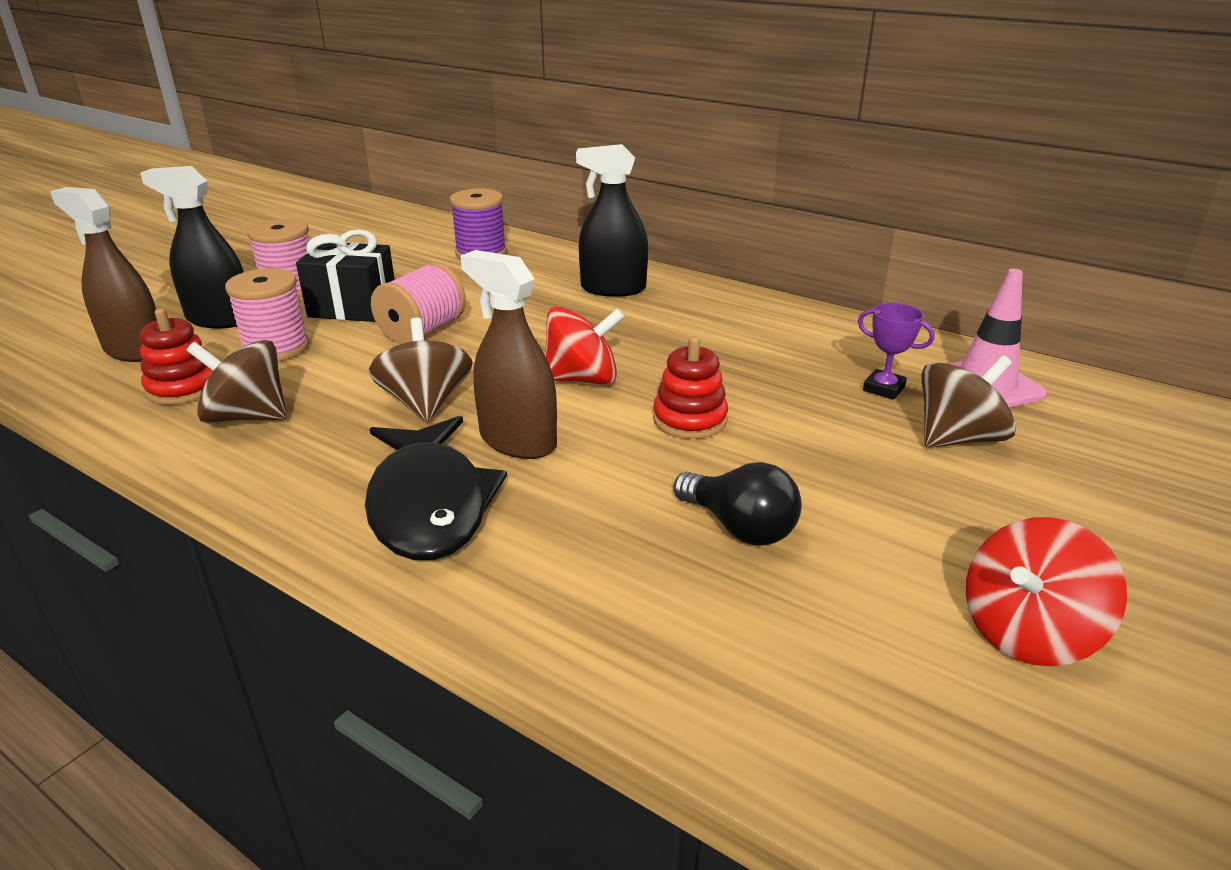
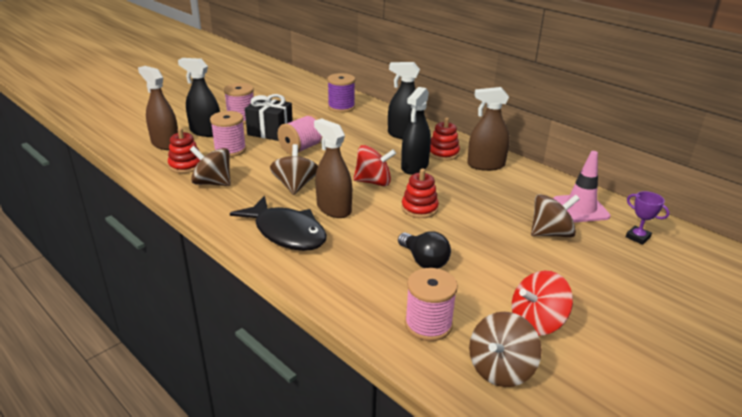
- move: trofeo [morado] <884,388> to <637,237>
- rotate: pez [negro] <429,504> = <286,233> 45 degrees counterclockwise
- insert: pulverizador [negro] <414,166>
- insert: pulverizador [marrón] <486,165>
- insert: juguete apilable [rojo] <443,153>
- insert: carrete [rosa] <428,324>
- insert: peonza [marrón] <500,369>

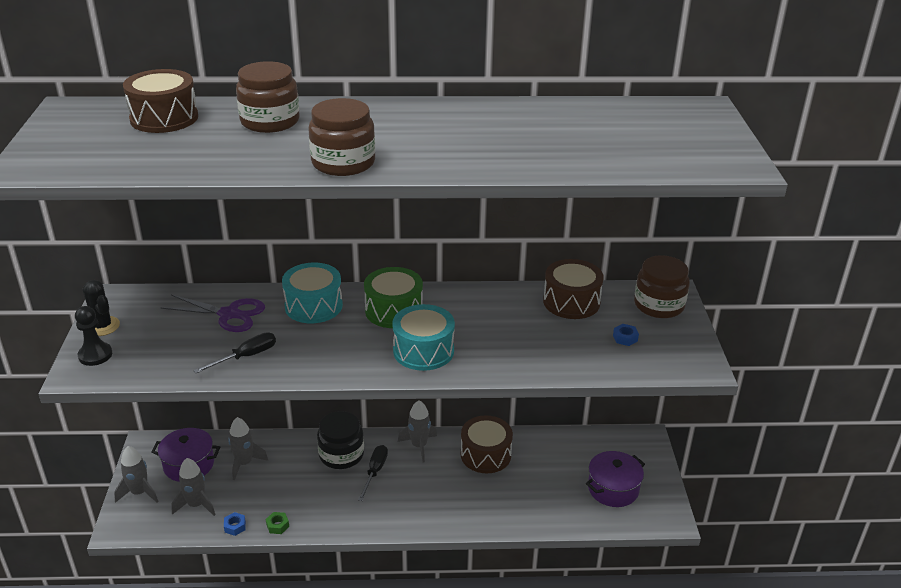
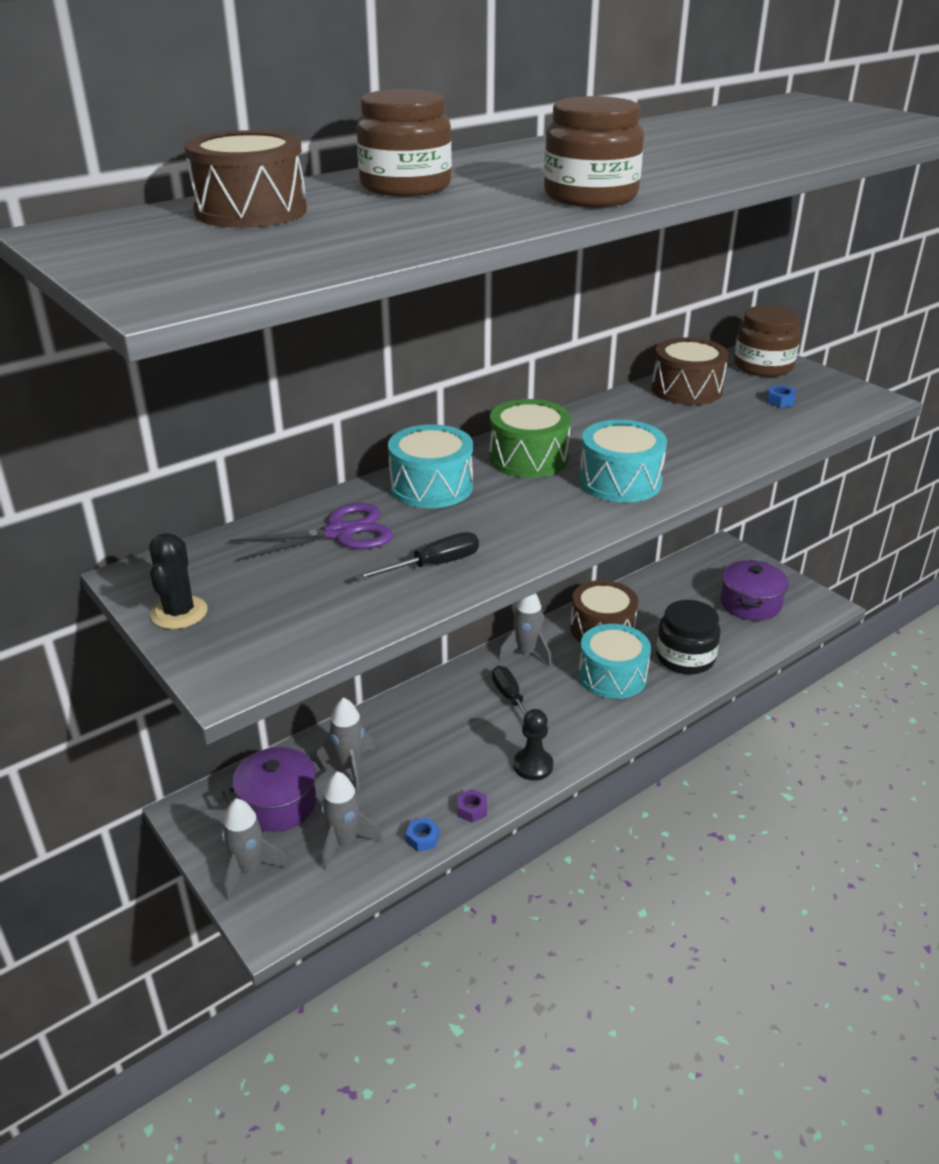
- rotate: cactus [negro] <102,326> = <179,613> 75 degrees clockwise
- move: peón [negro] <95,355> to <533,766>
- rotate: destornillador [negro] <246,356> = <433,565> 45 degrees clockwise
- move: tarro [negro] <341,454> to <685,657>
- recolor: tuerca [verde] <277,525> to tuerca [morado] <472,809>
- insert: tambor [turquesa] <612,676>

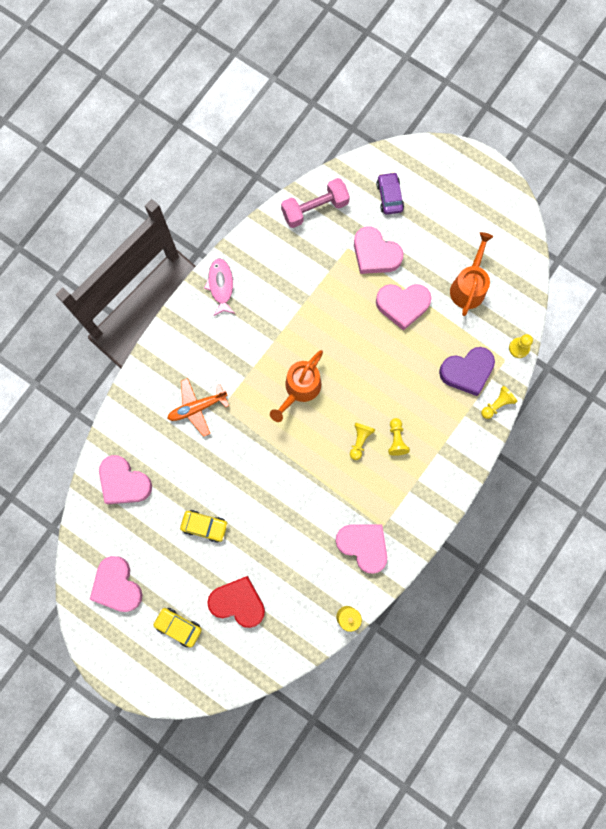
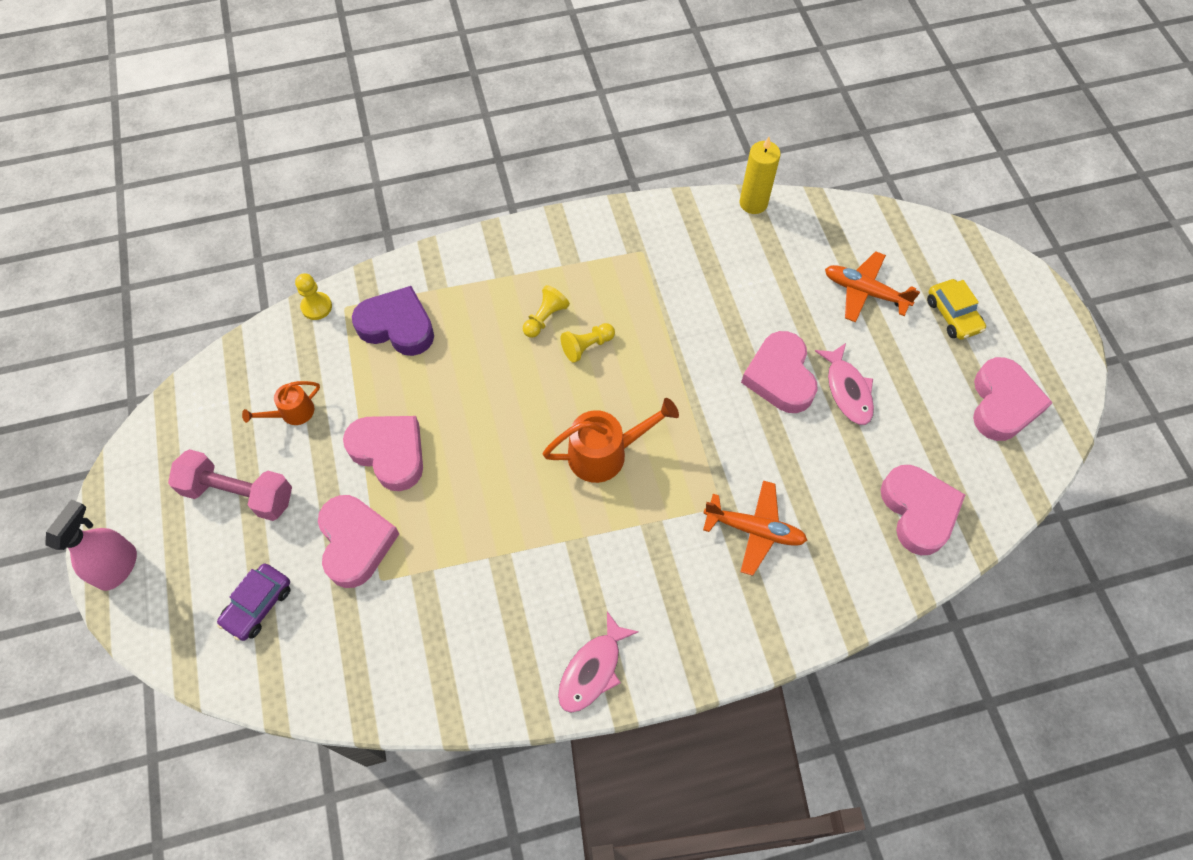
- move: mancuerna [rosa] <315,208> to <239,494>
- resize: regadera [naranja] <469,286> = <292,413> x0.59
- delete: peón [amarillo] <497,404>
- replace: coche [amarillo] <204,526> to pez [rosa] <847,390>
- move: corazón [rosa] <363,546> to <780,377>
- replace: corazón [rojo] <238,602> to avión [naranja] <864,292>
- insert: pulverizador [rosa] <118,567>

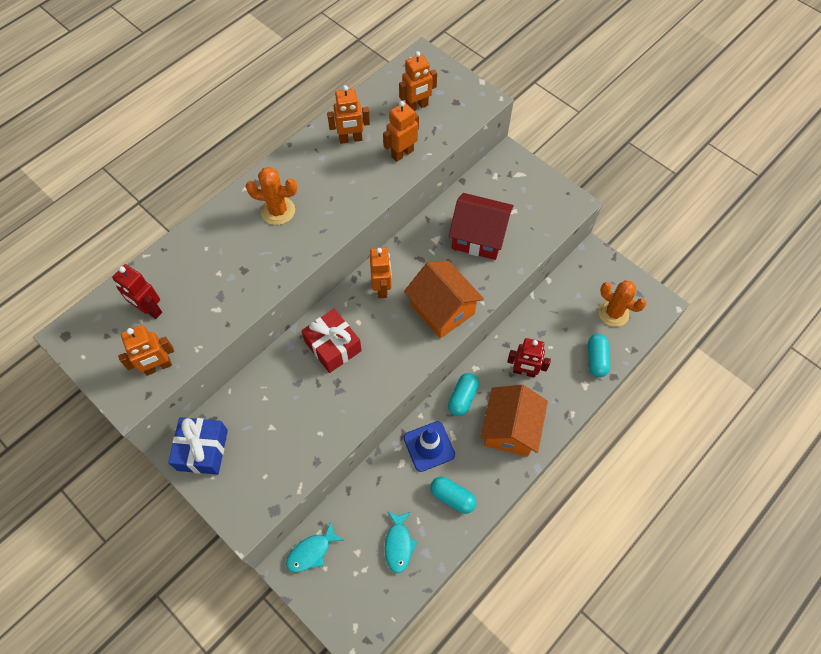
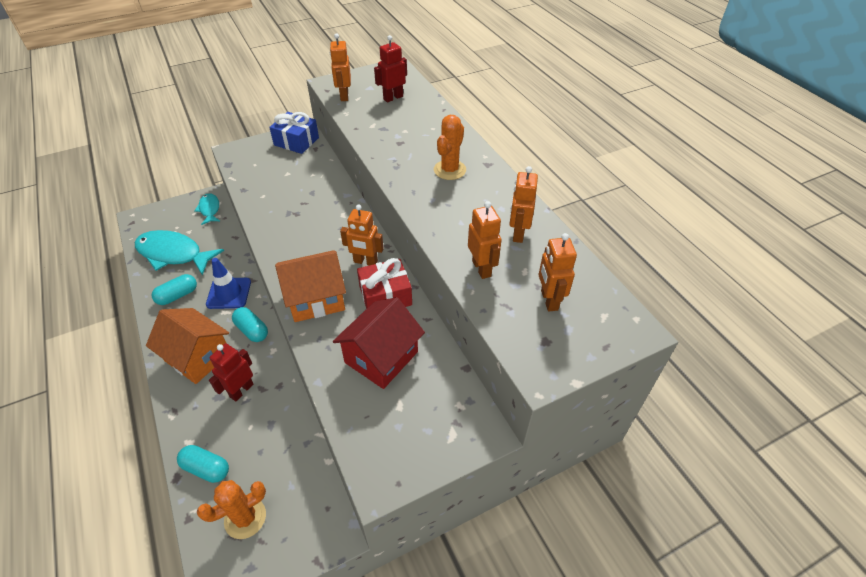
- move: regalo [rojo] <333,346> to <385,295>
- resize: pez [turquesa] <399,544> = <173,254> x1.86

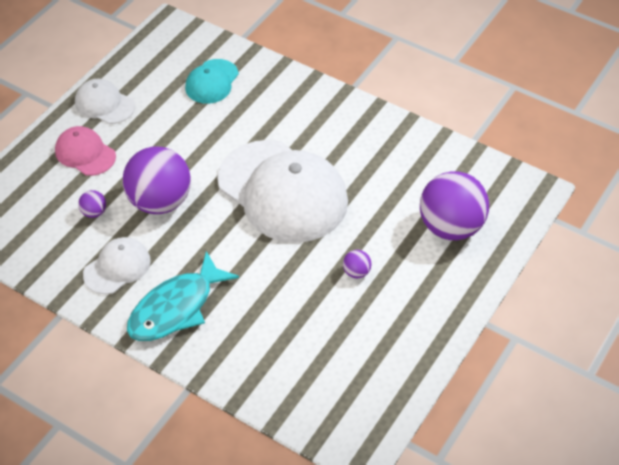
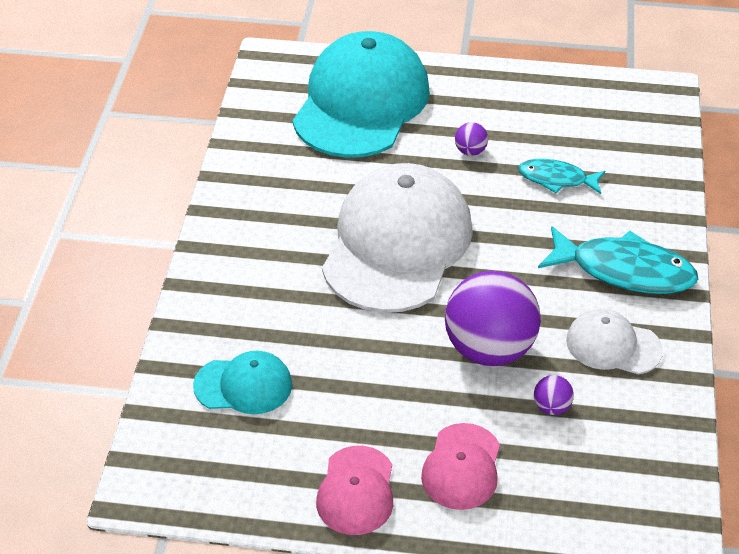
- recolor: gorra [blanco] <104,104> to gorra [rosa] <356,491>
- replace: pelota [morado] <451,227> to gorra [turquesa] <361,103>
- insert: pez [turquesa] <556,179>

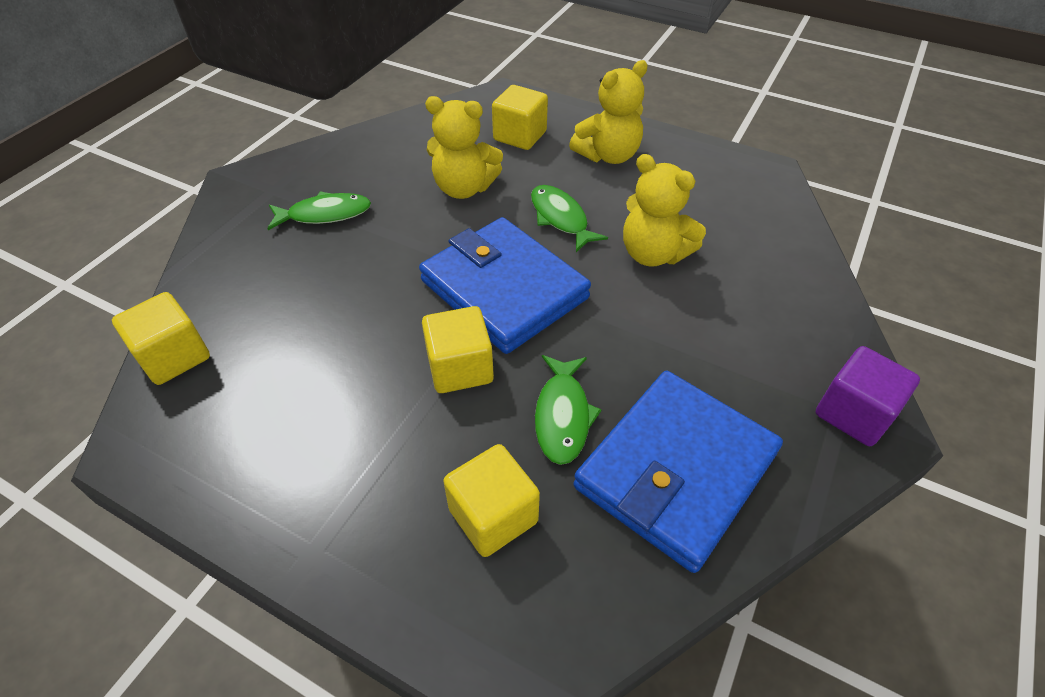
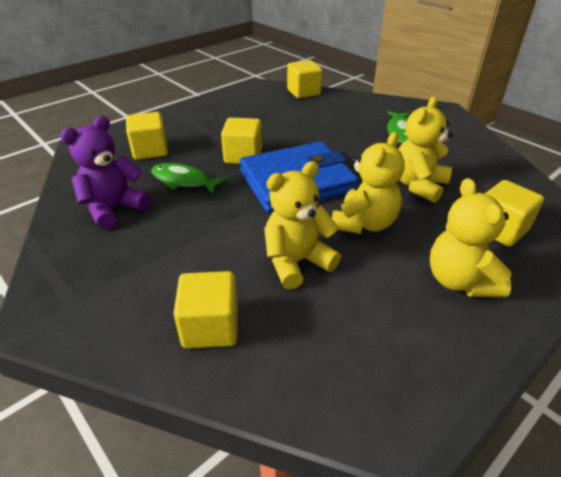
- replace: pez [verde] <560,218> to osito [amarillo] <364,223>
- delete: cubo [morado] <853,413>
- replace: cartera [azul] <676,471> to osito [morado] <114,209>
- insert: cubo [amarillo] <210,327>

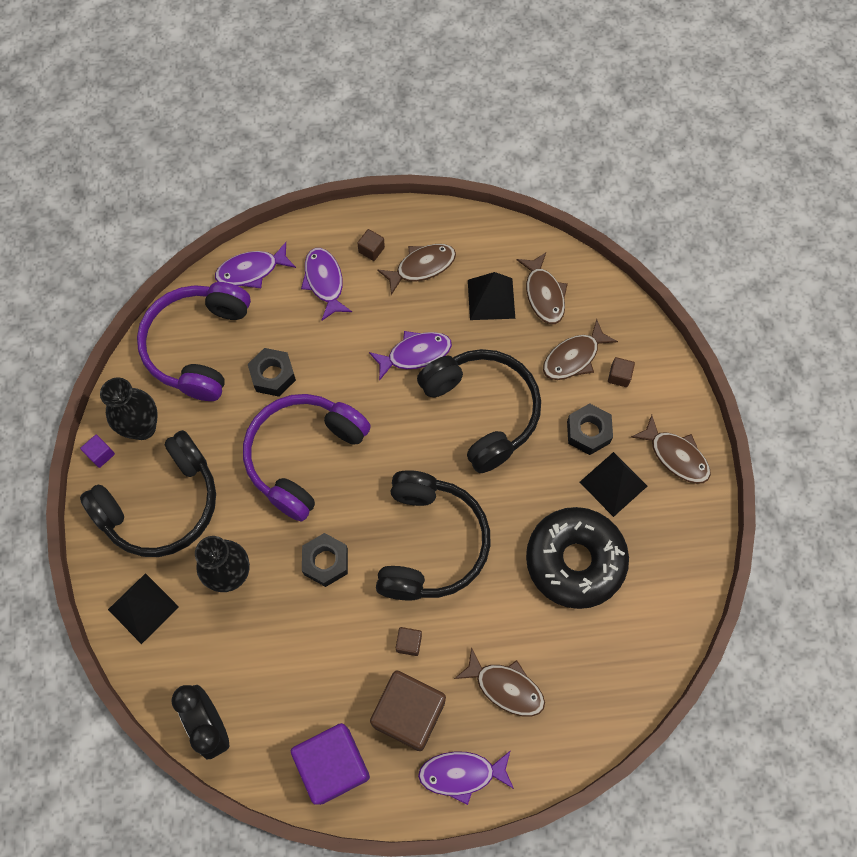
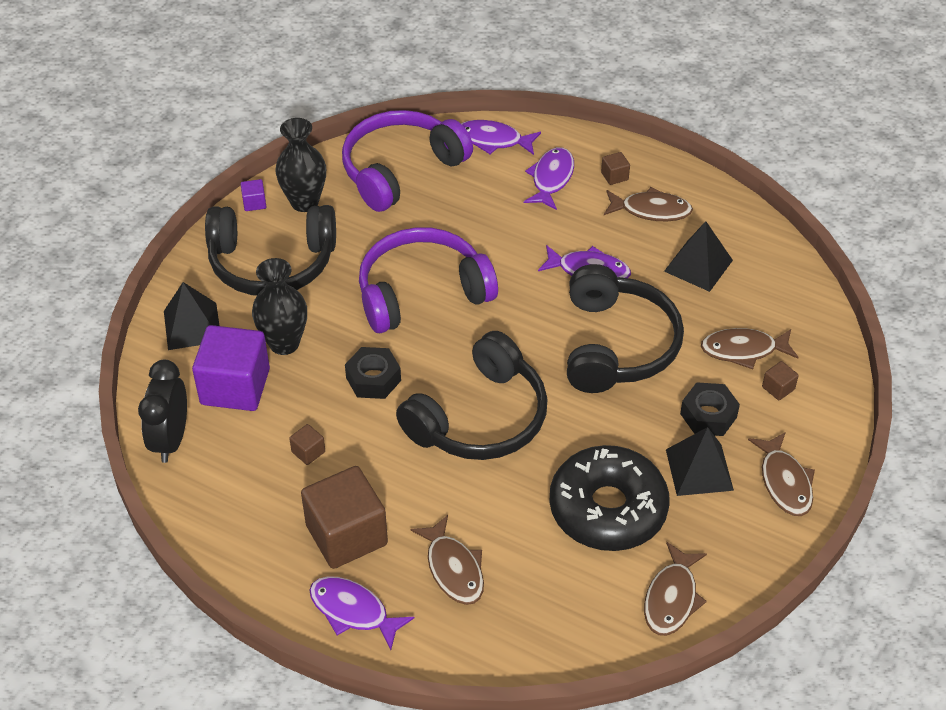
- move: pez [marrón] <544,294> to <672,598>
- delete: tuerca [negro] <273,375>
- move: cubo [marrón] <409,643> to <308,452>
- move: cubo [morado] <333,765> to <235,387>

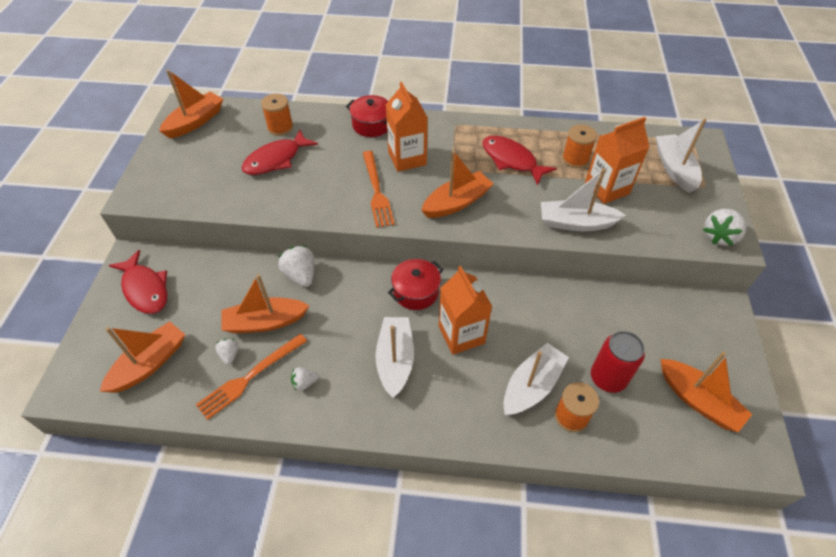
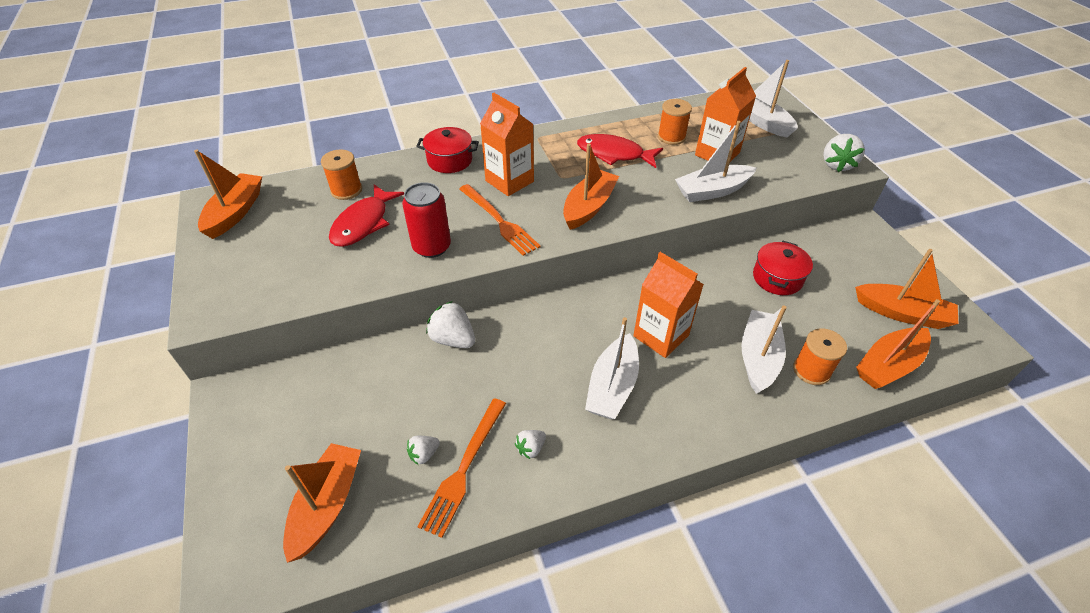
- delete: pez [rojo] <145,289>
- move: olla [rojo] <416,292> to <777,278>
- move: barco [naranja] <265,322> to <888,365>
- rotate: barco [blanco] <395,360> = <612,386> 135 degrees counterclockwise
- move: lata [rojo] <608,378> to <432,247>
- rotate: fresa [blanco] <230,355> = <424,454> 90 degrees counterclockwise

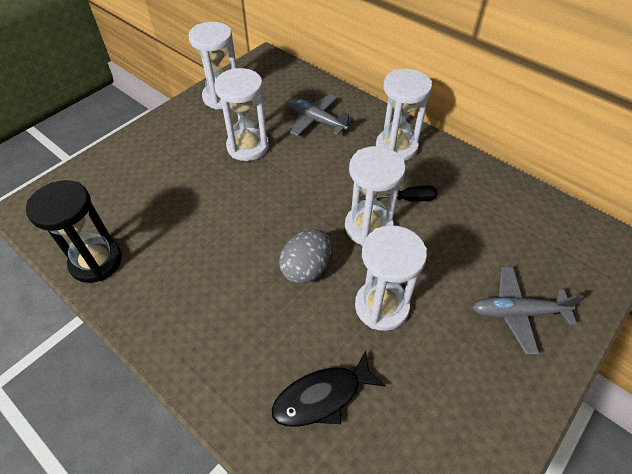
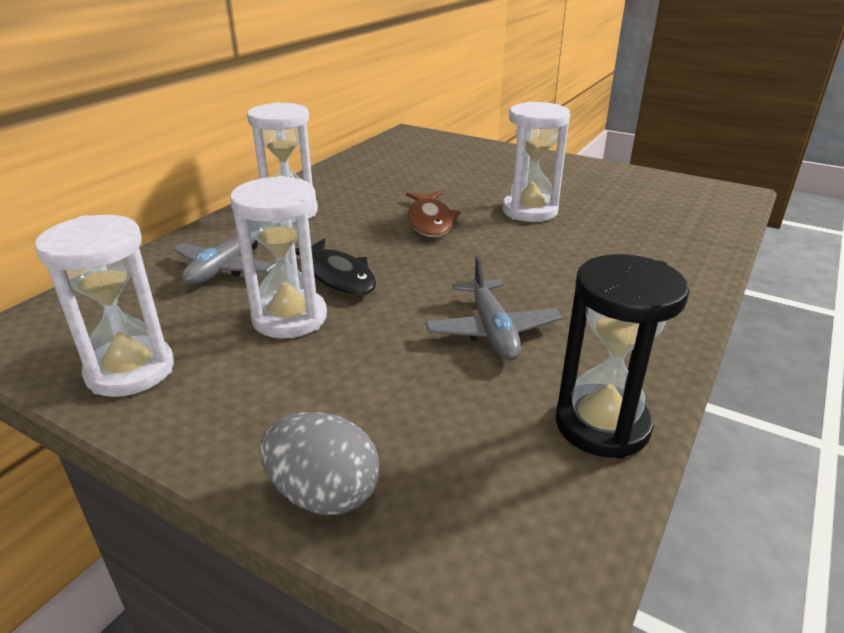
- replace: reloj de arena [blanco] <368,227> to pez [marrón] <430,221>
- delete: destornillador [negro] <406,199>
- move: huevo [gris] <306,268> to <323,494>
- move: avión [gris] <517,312> to <492,331>
- move: pez [negro] <322,396> to <338,276>

